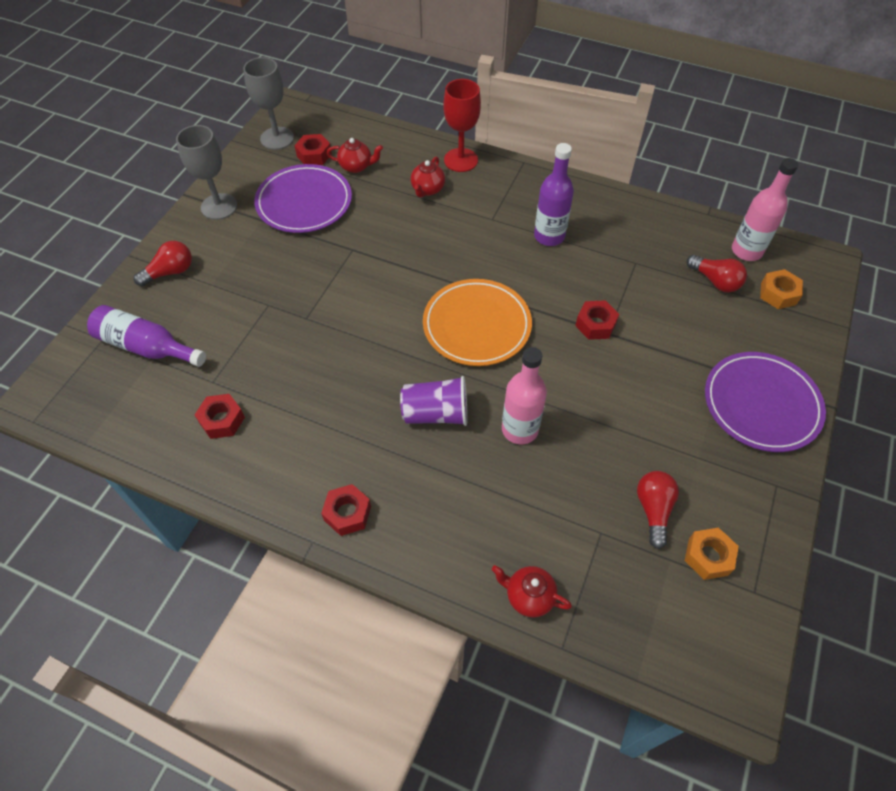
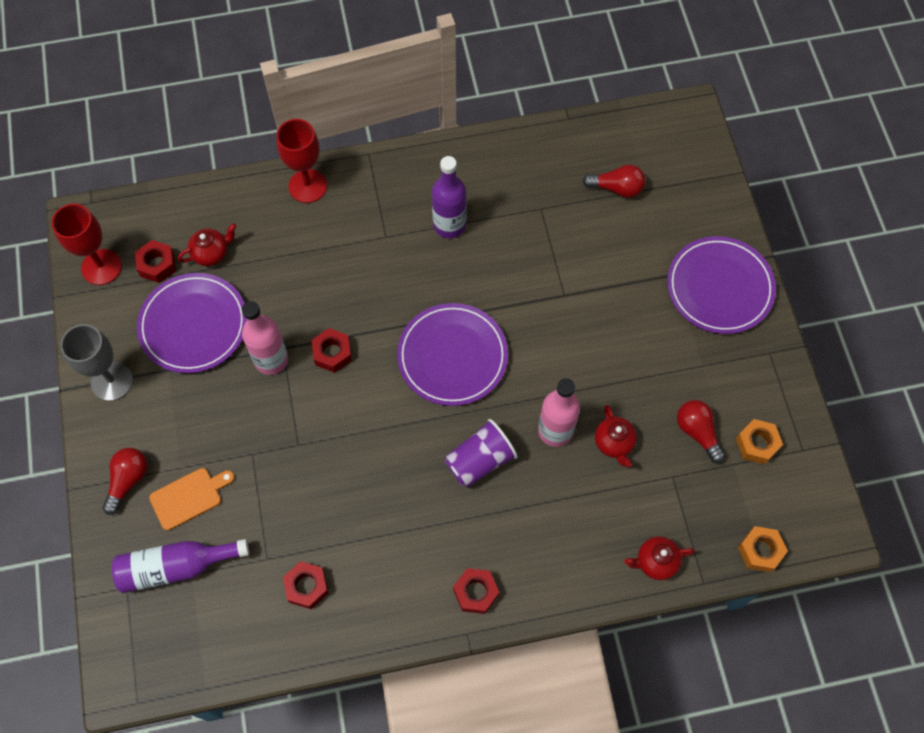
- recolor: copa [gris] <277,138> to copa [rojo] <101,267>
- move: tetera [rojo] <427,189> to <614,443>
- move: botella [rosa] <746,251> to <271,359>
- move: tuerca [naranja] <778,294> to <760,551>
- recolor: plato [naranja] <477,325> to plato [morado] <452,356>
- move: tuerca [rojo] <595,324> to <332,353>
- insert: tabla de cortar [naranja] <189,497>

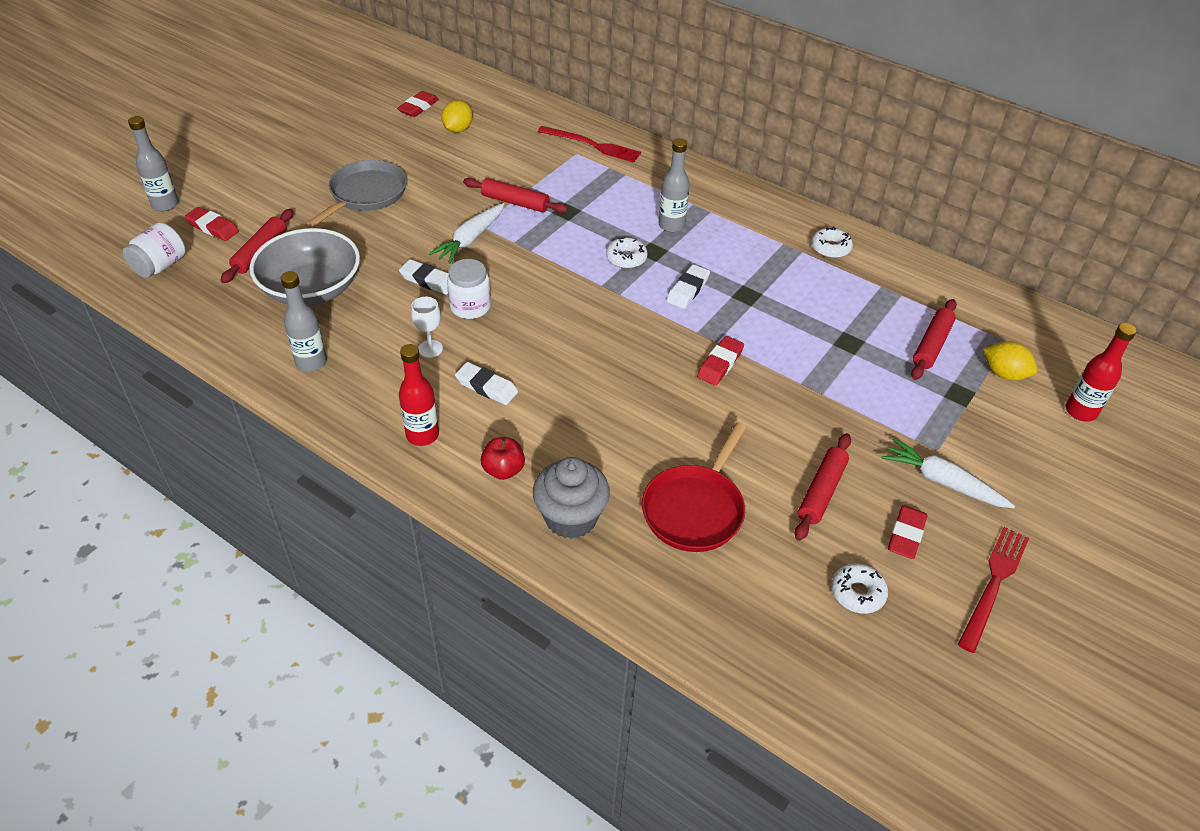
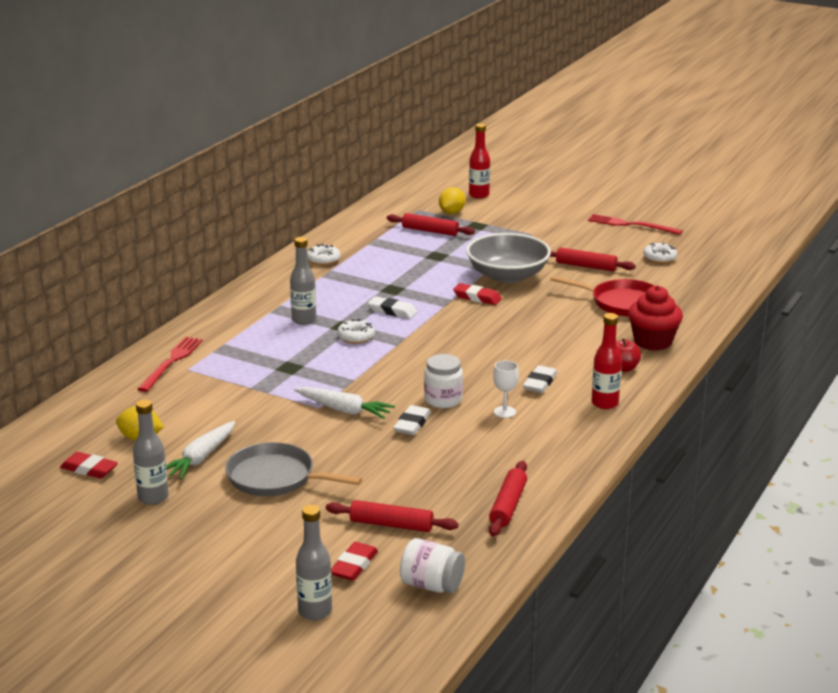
- move: rodillo [rojo] <515,202> to <508,506>
- move: cuenco [gris] <311,289> to <507,275>
- move: botella [gris] <311,362> to <153,497>
- move: zanahoria [blanco] <942,482> to <201,458>
- recolor: magdalena [gris] <571,517> to magdalena [rojo] <653,342>
- delete: goma de borrar [rojo] <906,535>

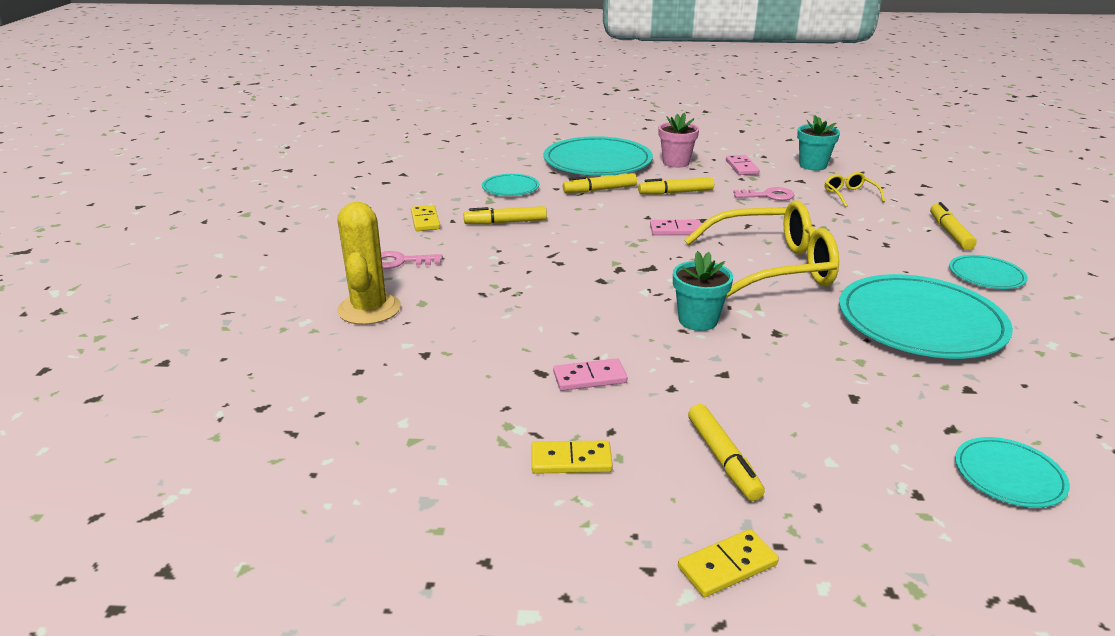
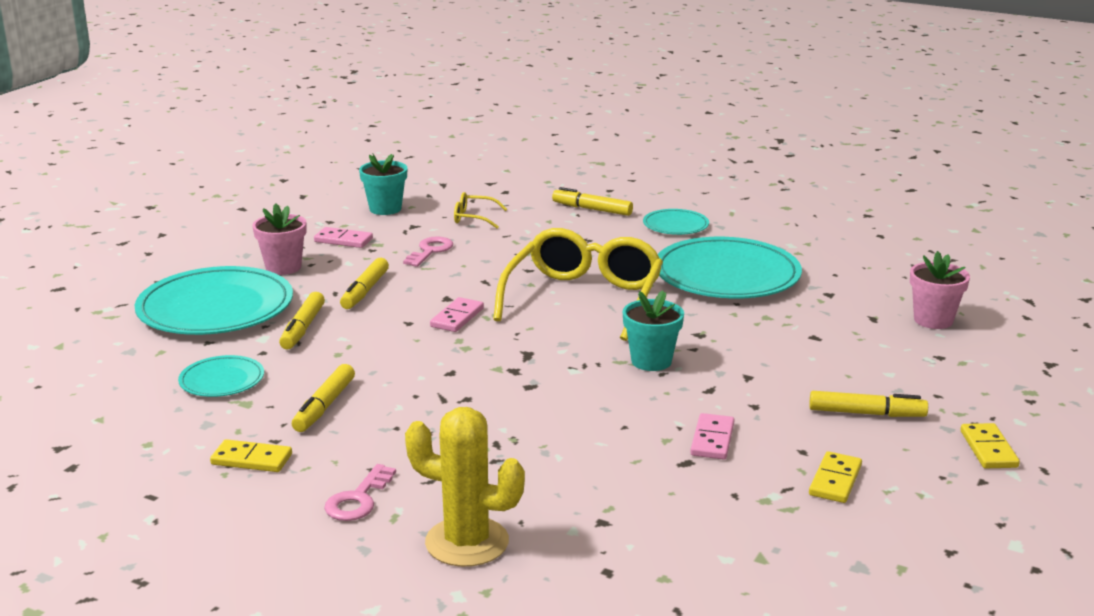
- replace: plato [turquesa] <1009,475> to maceta [rosa] <933,320>

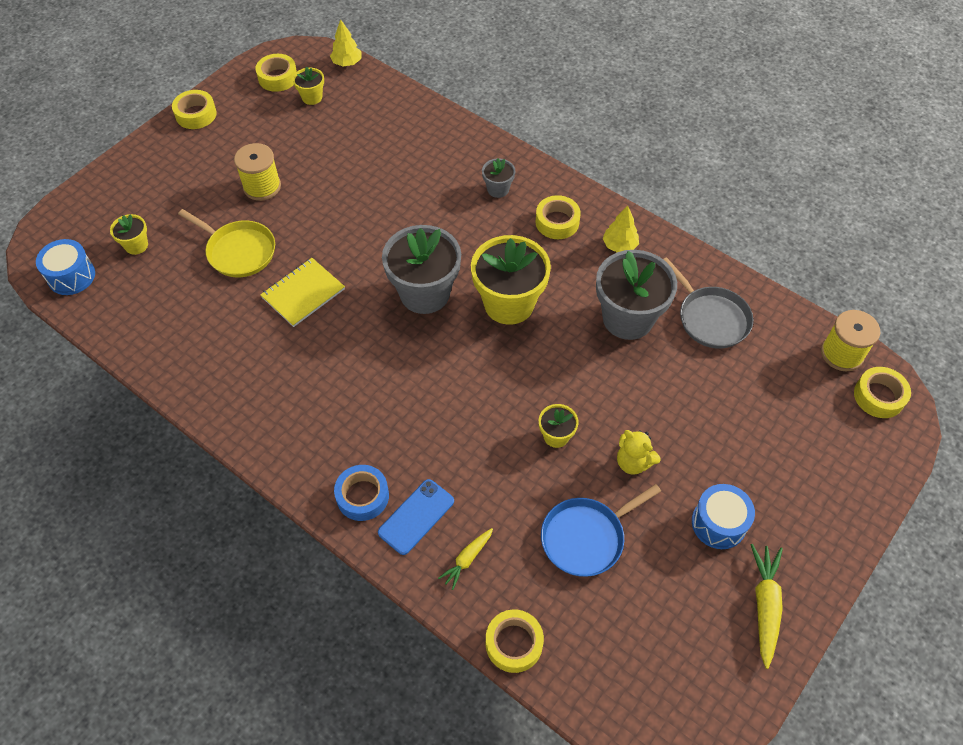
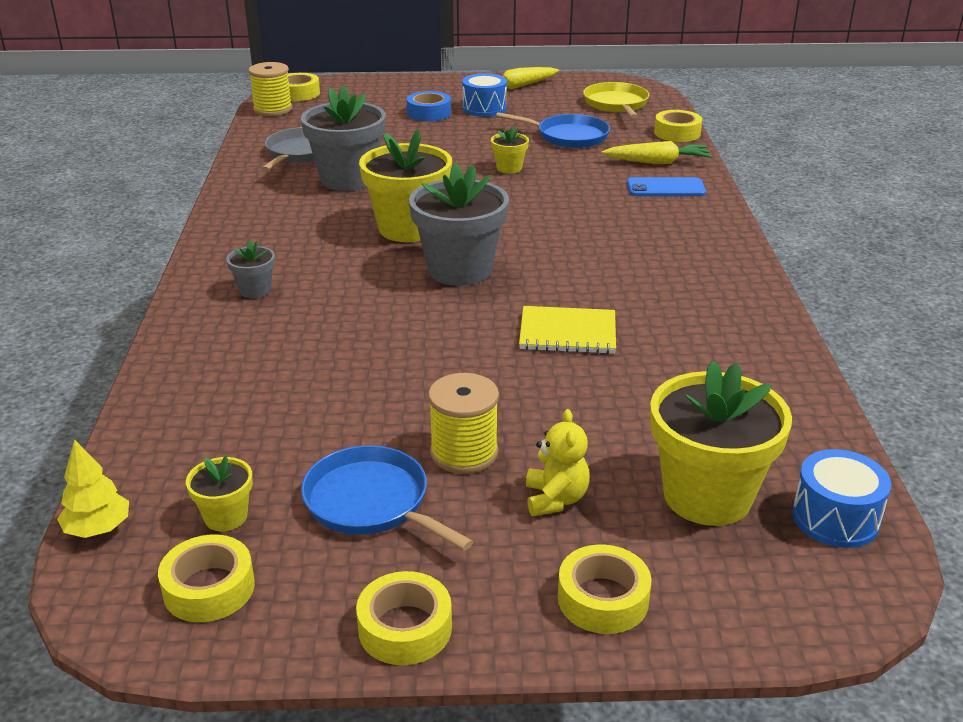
- move: cinta adhesiva [amarillo] <557,222> to <603,599>
- delete: árbol [amarillo] <619,245>
- move: sartén [amarillo] <239,251> to <616,104>
- resize: maceta [amarillo] <136,245> = <707,496> x2.12
- move: osito [amarillo] <633,462> to <555,499>
- move: cinta adhesiva [azul] <362,496> to <429,113>
- resize: zanahoria [amarillo] <467,559> = <658,162> x1.63
- insert: sartén [azul] <371,502>

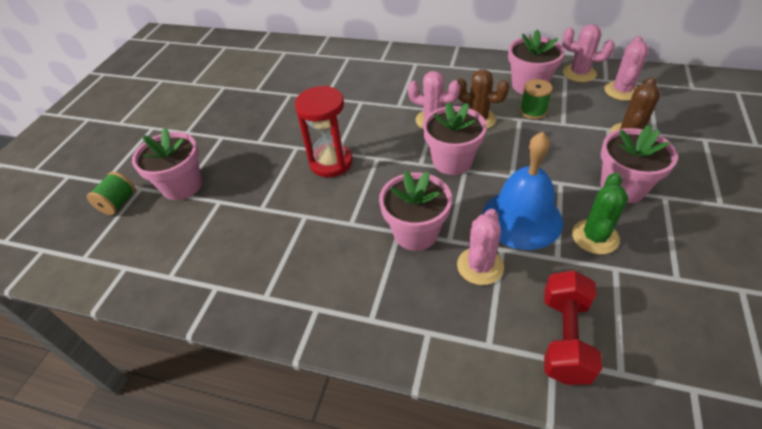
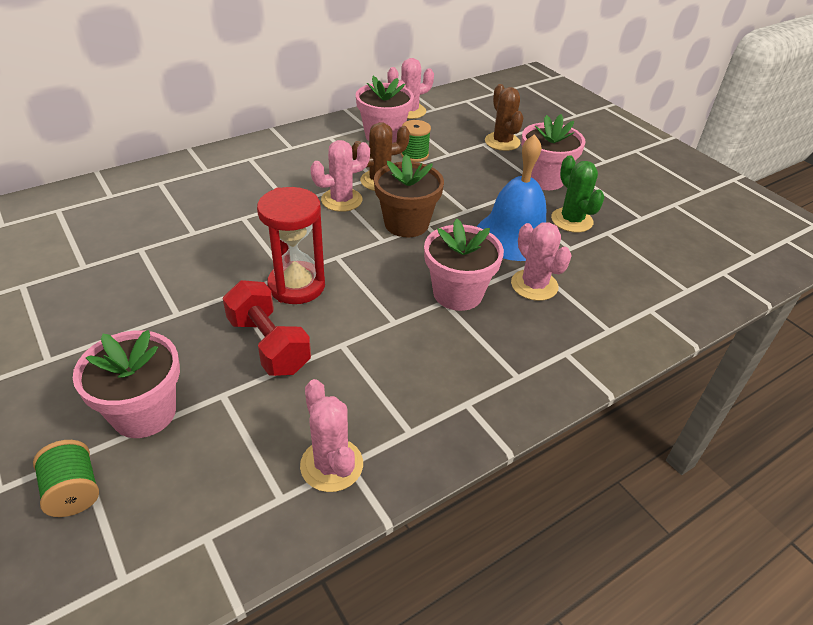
- move: cactus [rosa] <622,91> to <331,465>
- recolor: maceta [rosa] <452,161> to maceta [marrón] <406,224>
- move: mancuerna [rojo] <564,338> to <269,345>

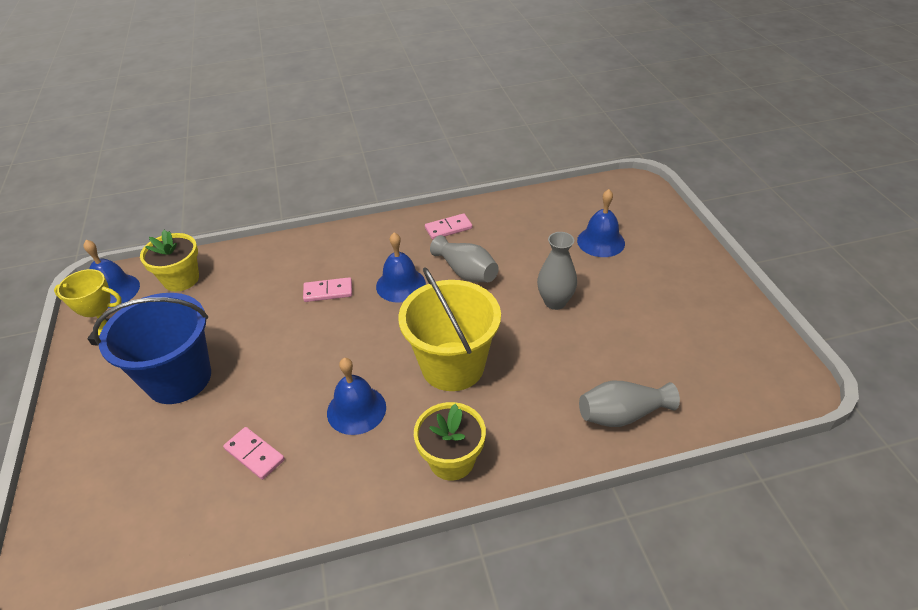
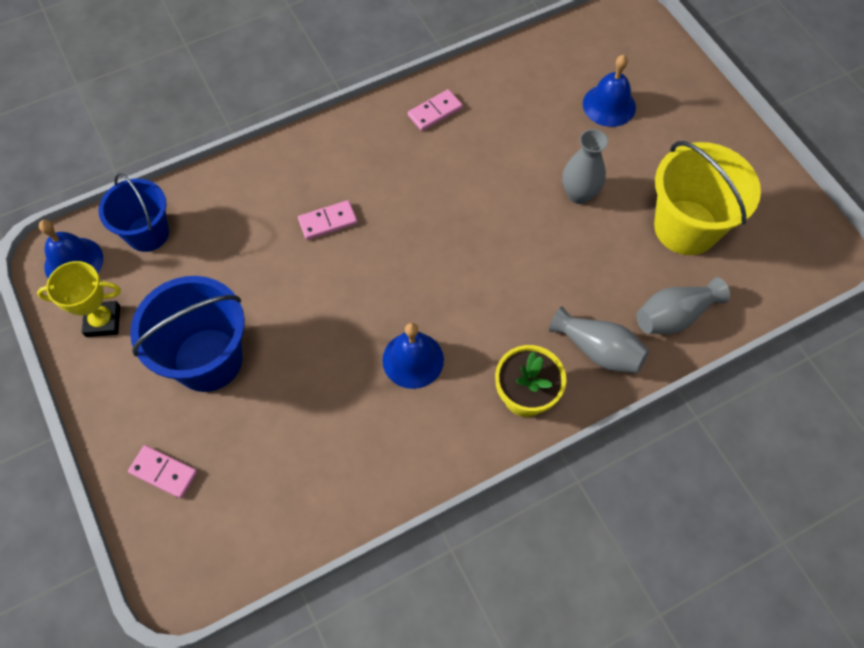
- replace: maceta [amarillo] <181,279> to balde [azul] <148,233>
- delete: campana [azul] <401,285>
- move: florero [gris] <466,272> to <598,350>
- move: balde [amarillo] <452,366> to <686,227>
- move: ficha de dominó [rosa] <254,454> to <164,472>

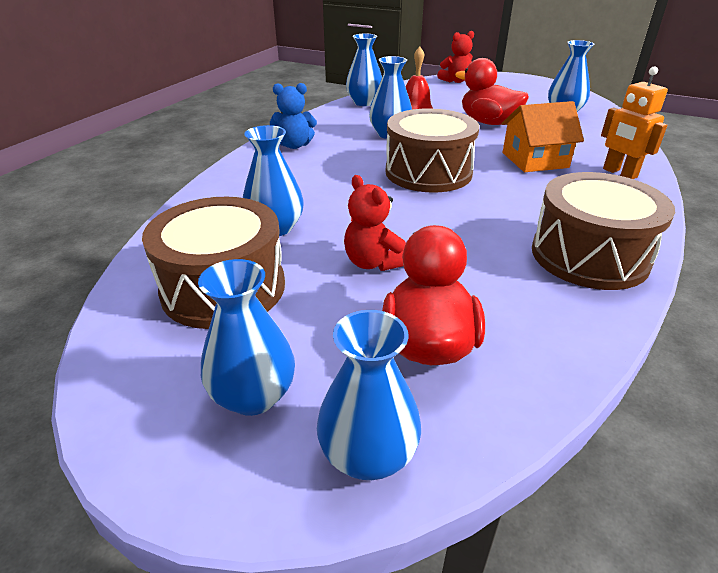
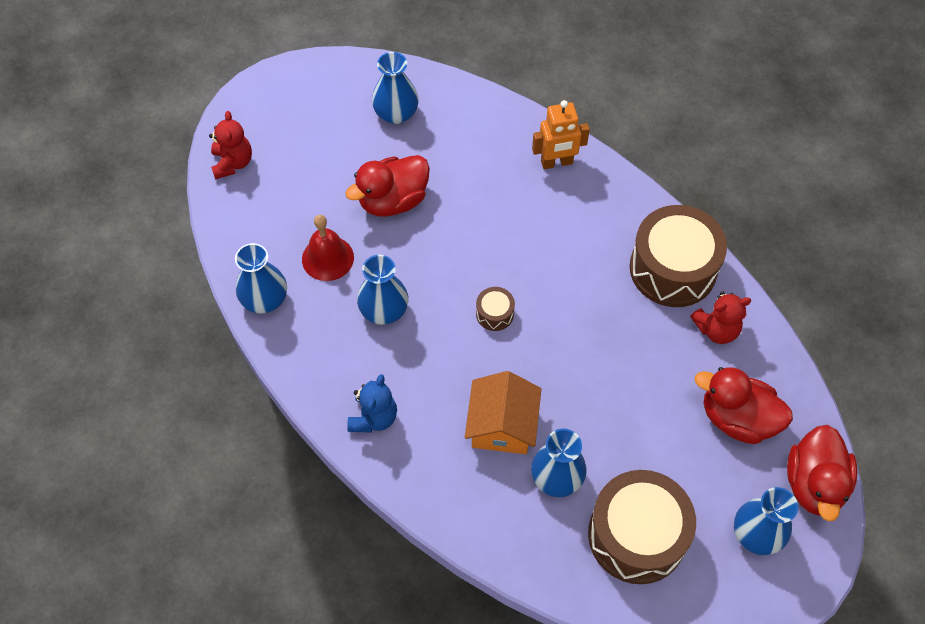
- move: casa [naranja] <535,160> to <502,425>
- resize: tambor [marrón] <428,172> = <494,314> x0.43
- move: osito [rojo] <373,262> to <716,329>
- replace: florero [azul] <368,455> to pato [rojo] <814,484>

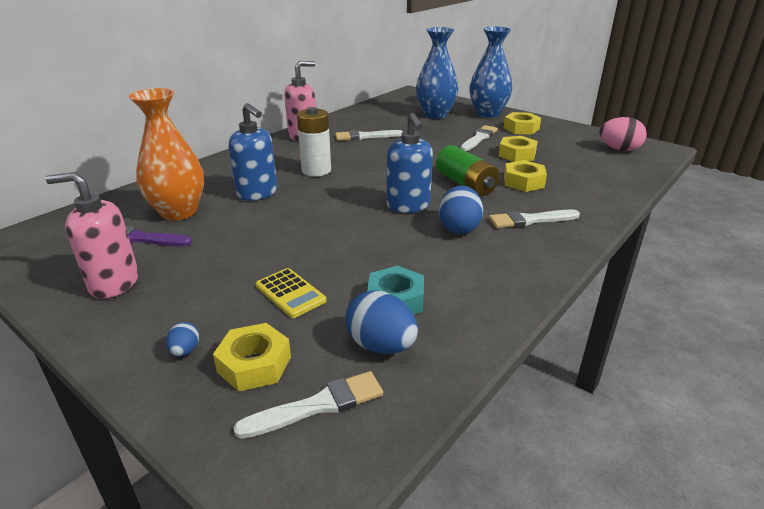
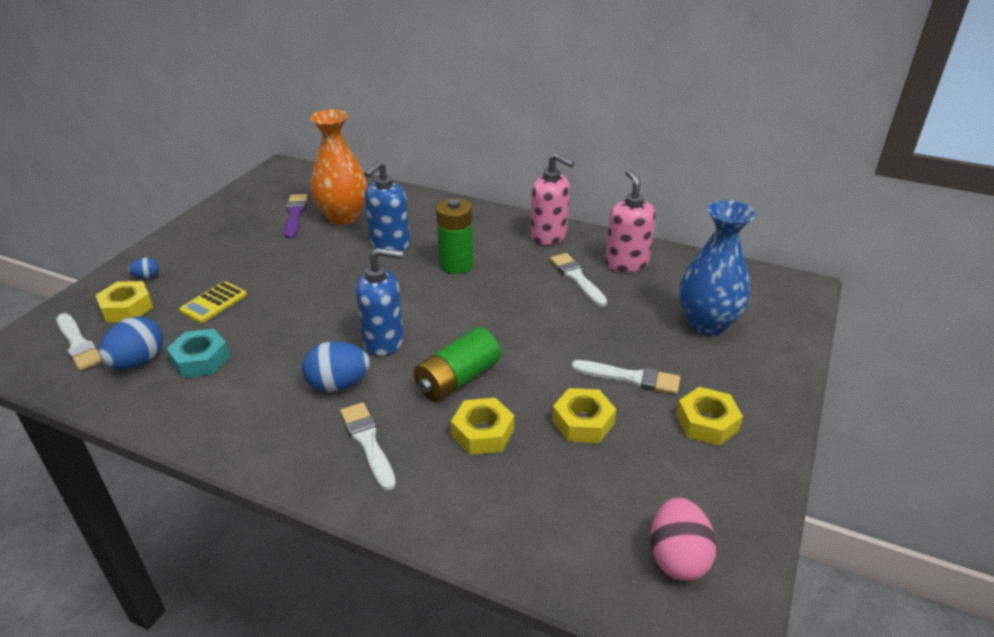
- delete: florero [azul] <487,114>
- recolor: pila [blanco] <316,170> to pila [verde] <456,265>
- rotate: dispensador de jabón [azul] <408,206> = <384,341> 150 degrees counterclockwise
- move: dispensador de jabón [rosa] <114,283> to <626,263>

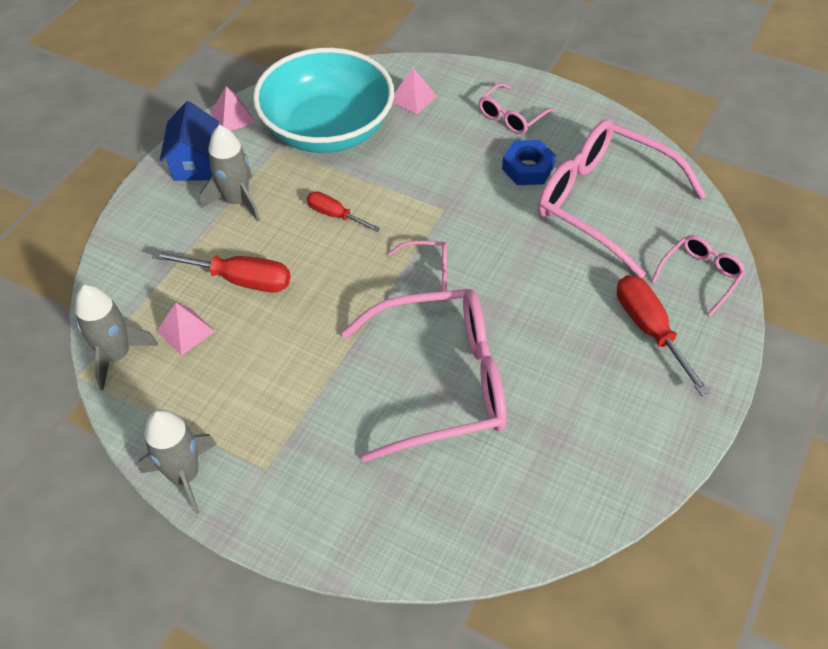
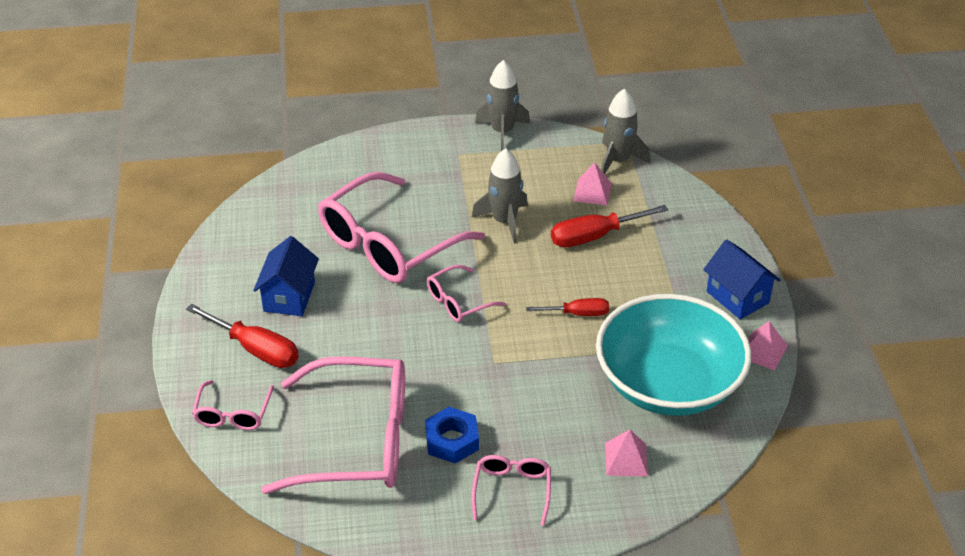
- move: cohete [gris] <237,201> to <504,221>
- insert: casa [azul] <289,297>

